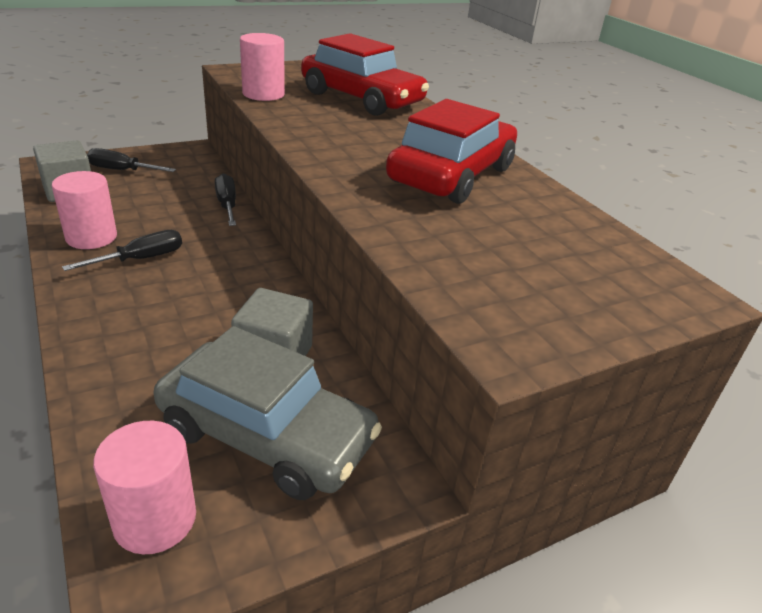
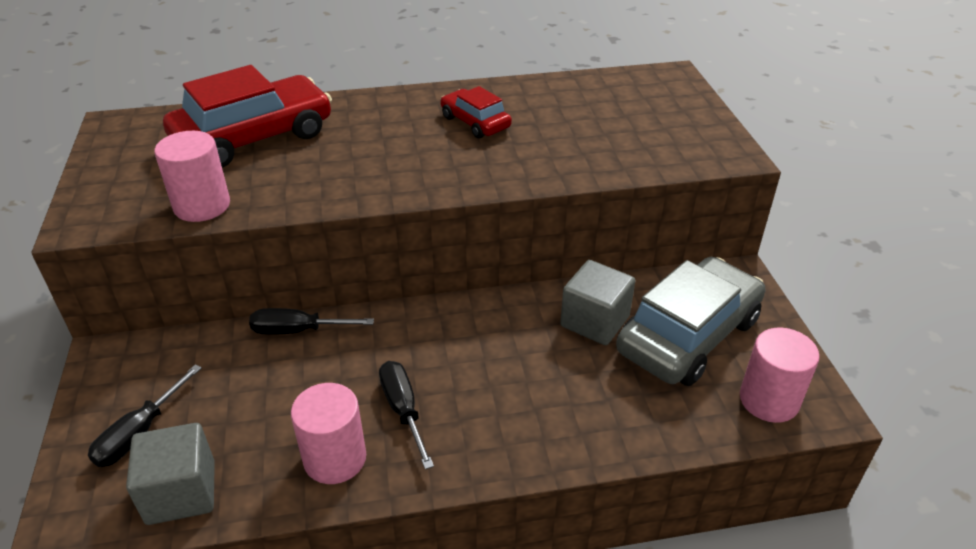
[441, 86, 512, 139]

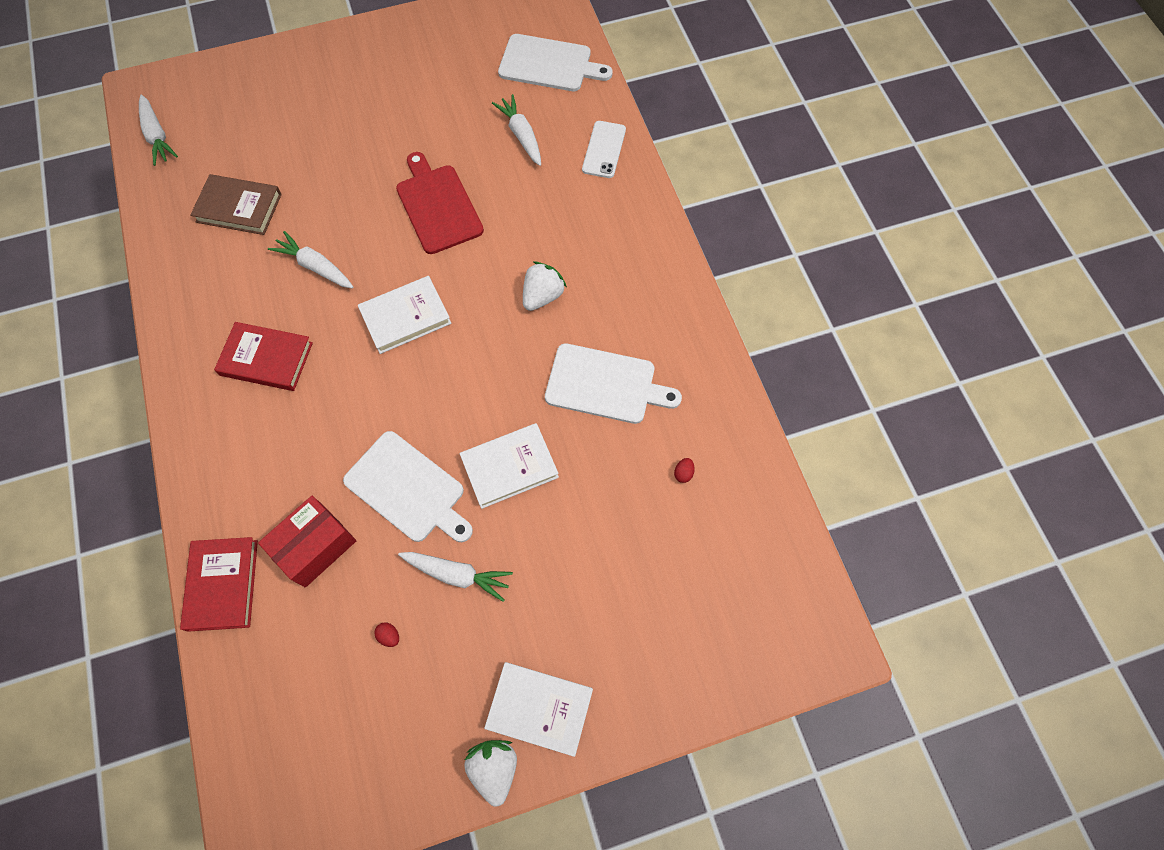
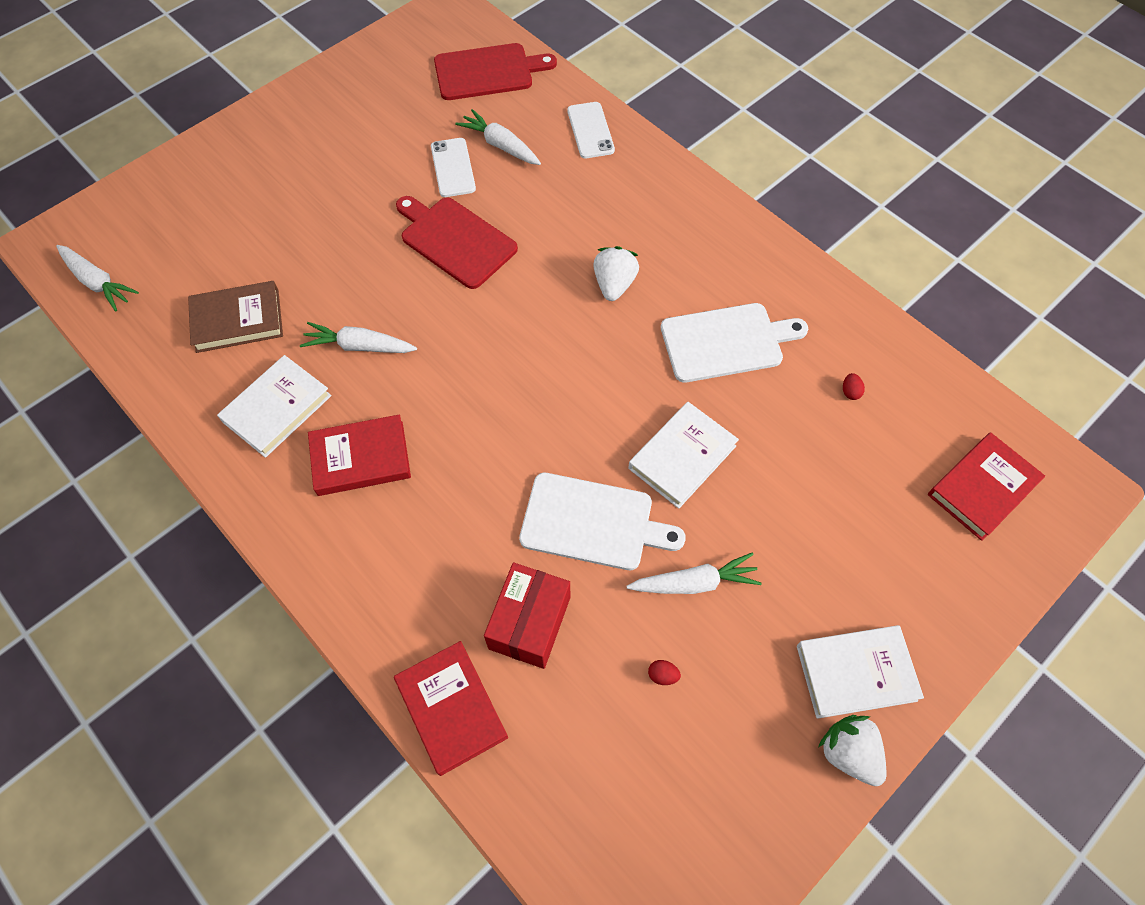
[434, 43, 557, 100]
[217, 355, 332, 458]
[431, 138, 476, 197]
[928, 432, 1045, 541]

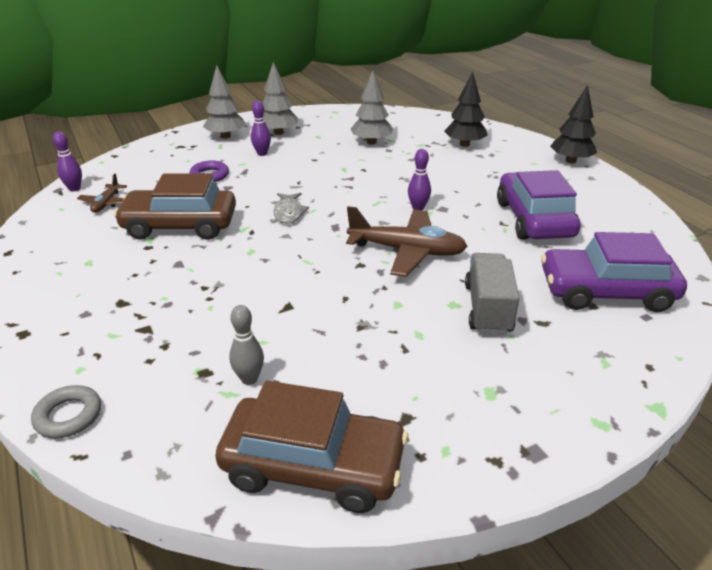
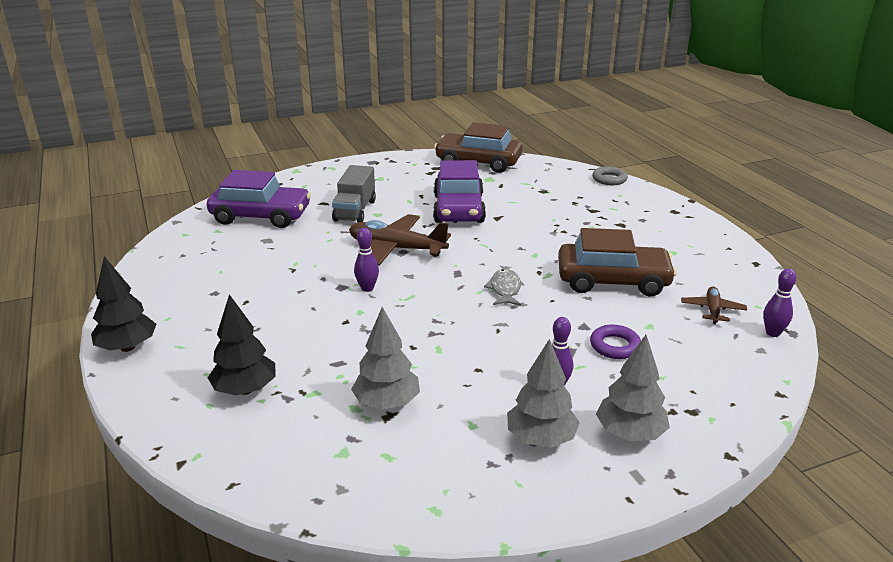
[433, 160, 486, 223]
[229, 305, 264, 385] (first image)

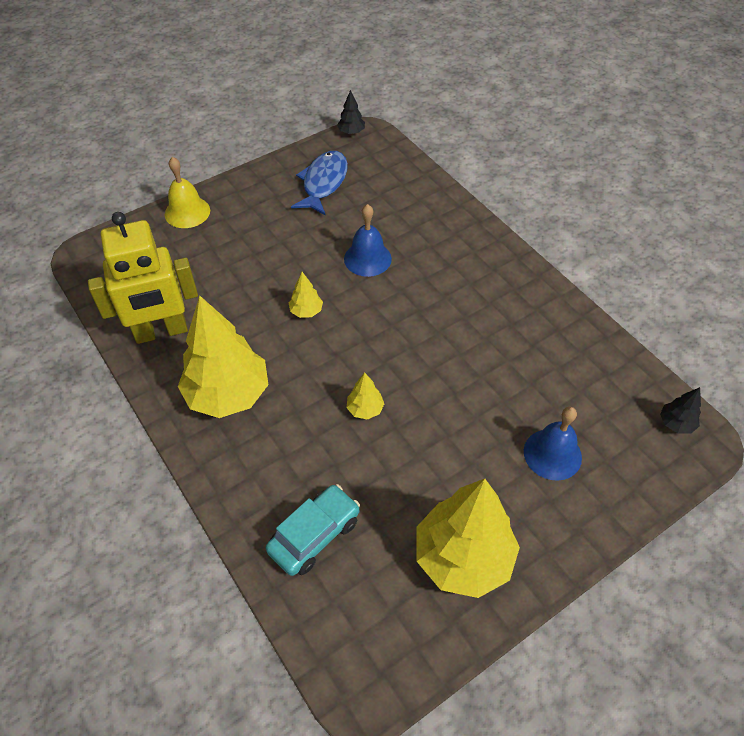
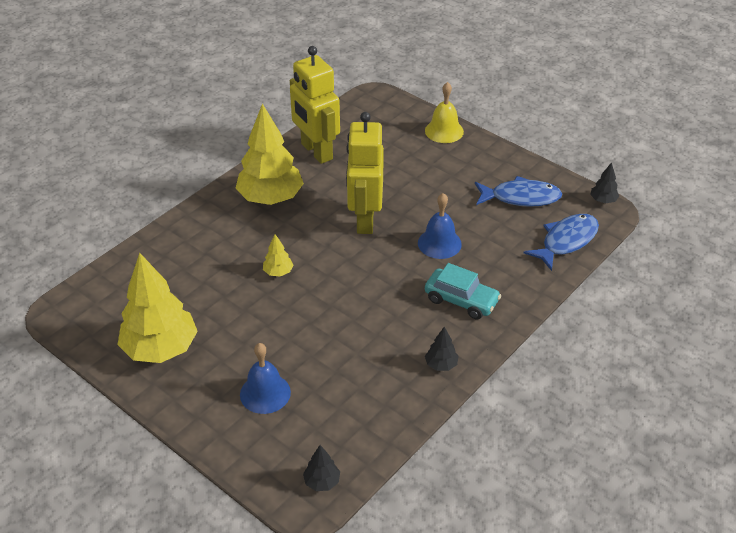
[346, 112, 384, 234]
[425, 263, 501, 320]
[524, 214, 599, 271]
[425, 327, 458, 371]

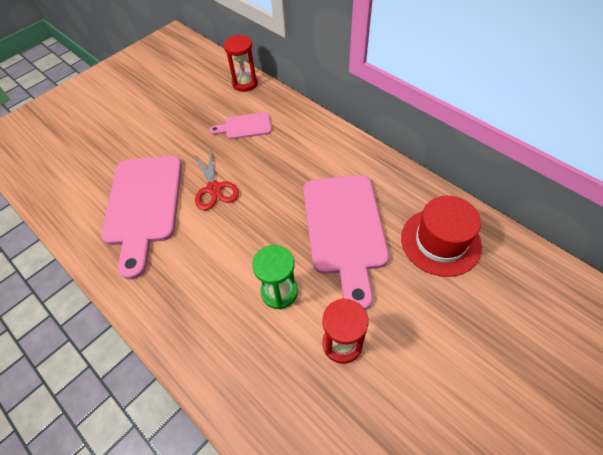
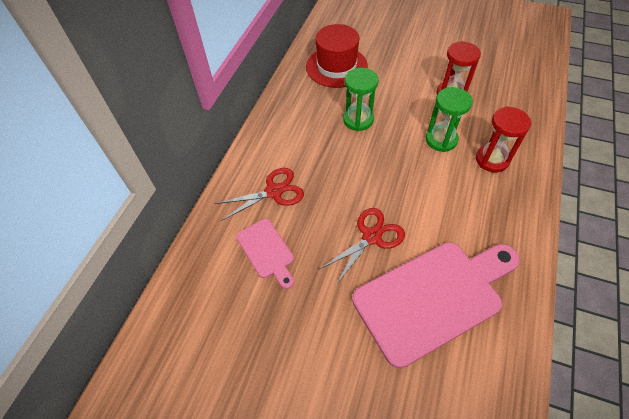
[476, 106, 531, 173]
[343, 68, 379, 131]
[215, 168, 304, 220]

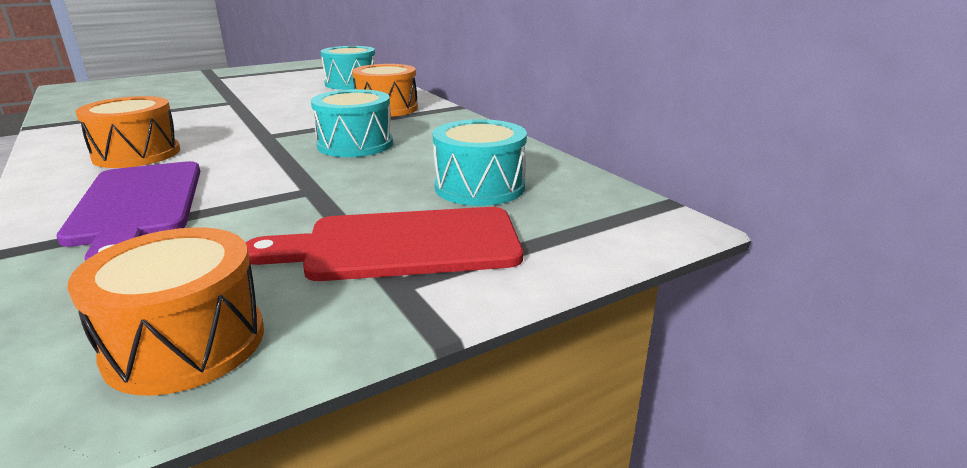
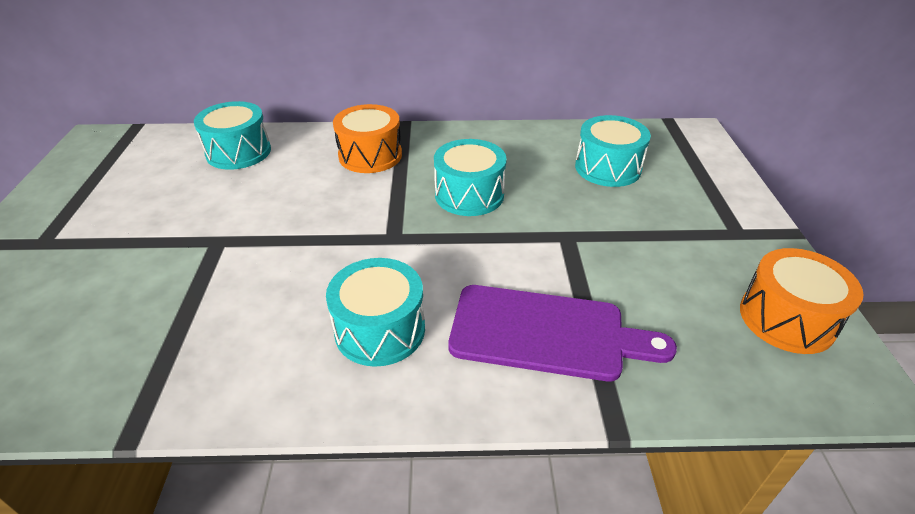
[326, 258, 425, 367]
[246, 207, 523, 281] (first image)

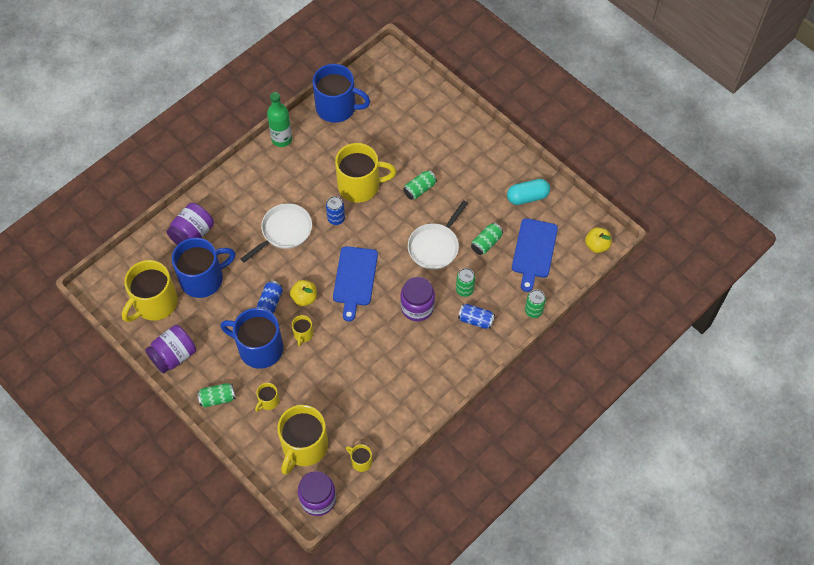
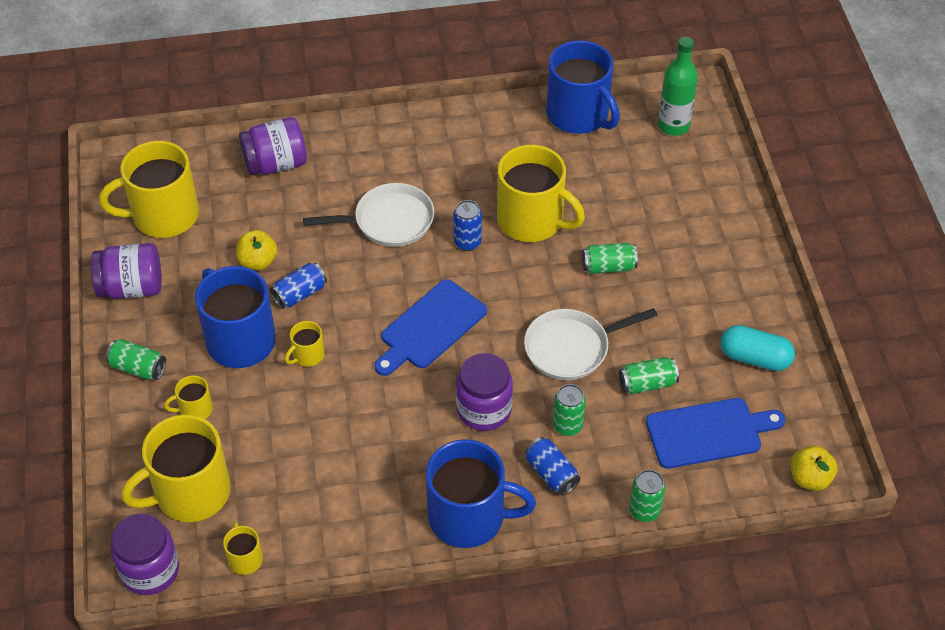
[658, 37, 698, 136]
[646, 398, 785, 469]
[426, 439, 536, 548]
[236, 230, 278, 270]

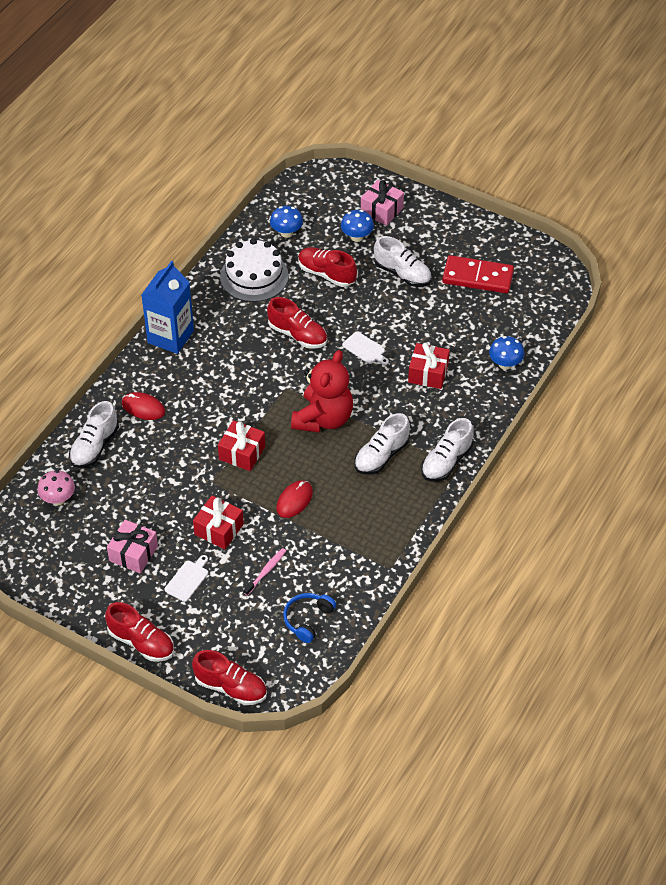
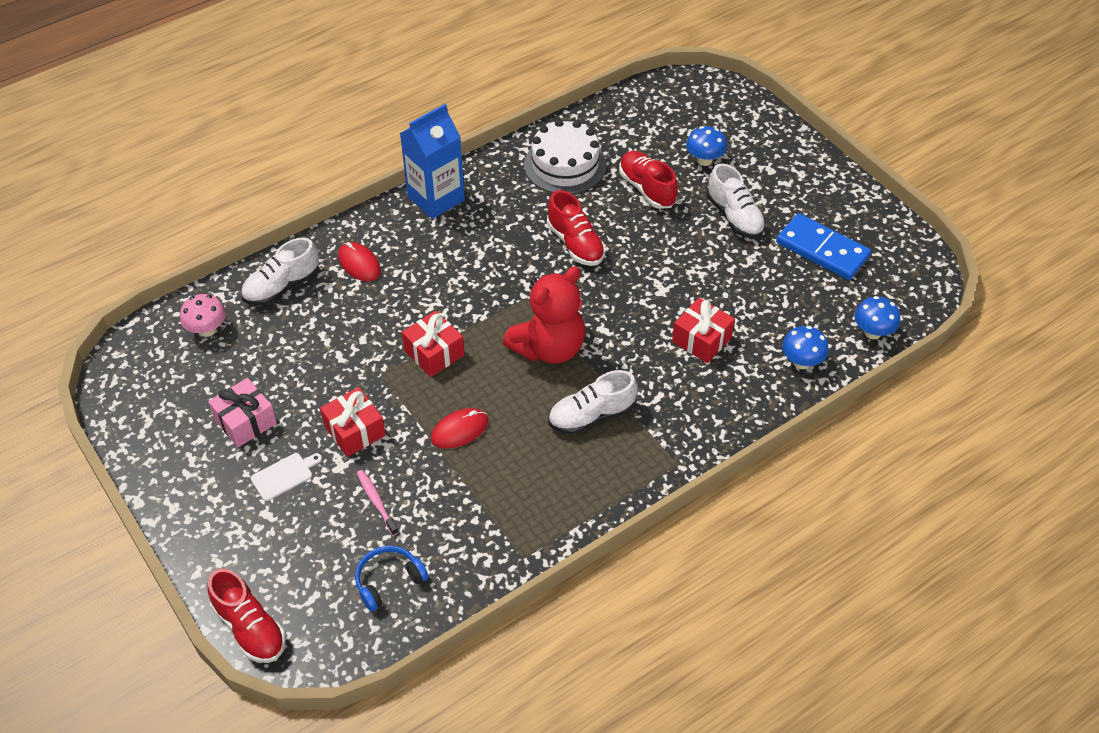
[361, 180, 404, 226] (first image)
[854, 296, 900, 339]
[776, 213, 871, 280]
[342, 331, 389, 365] (first image)
[421, 418, 474, 482] (first image)
[357, 470, 399, 536]
[105, 602, 174, 662] (first image)

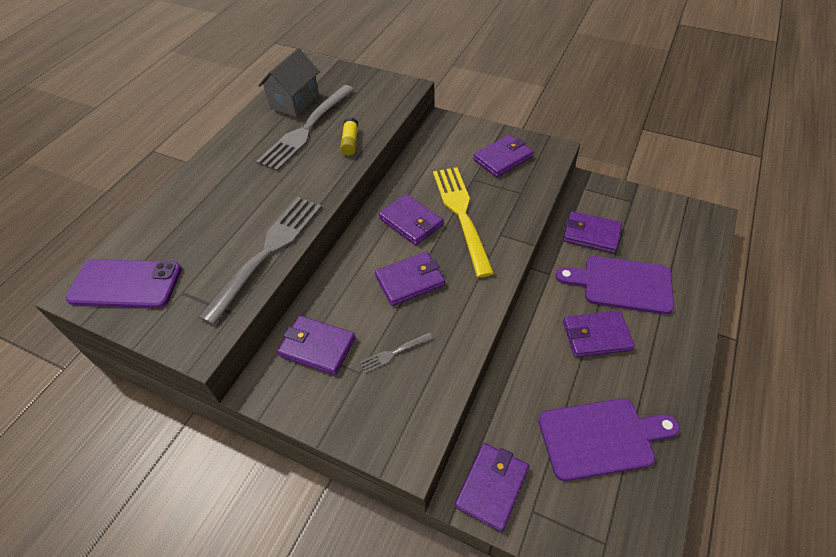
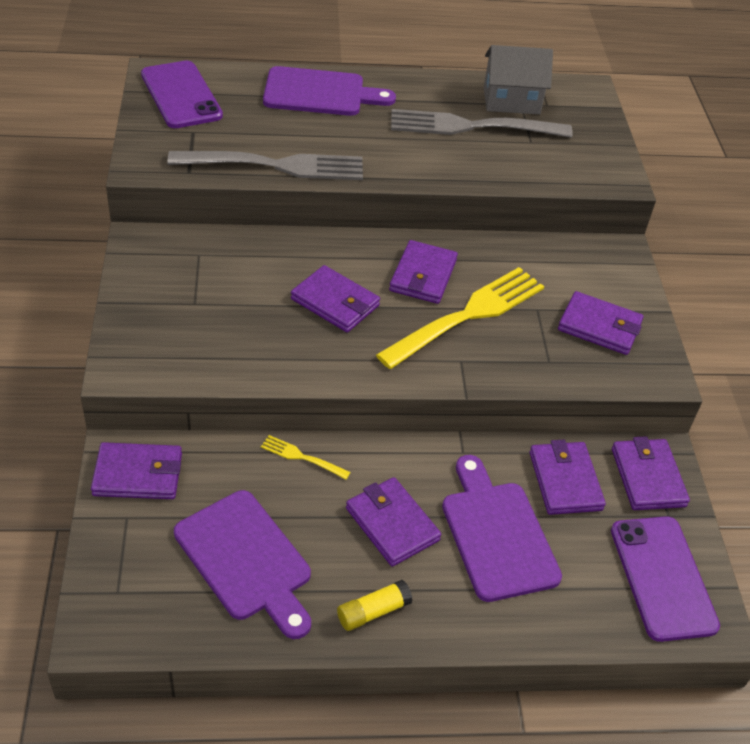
[337, 580, 413, 631]
[612, 436, 690, 510]
[360, 333, 433, 374] (first image)
[263, 66, 396, 116]
[261, 435, 351, 480]
[611, 516, 720, 642]

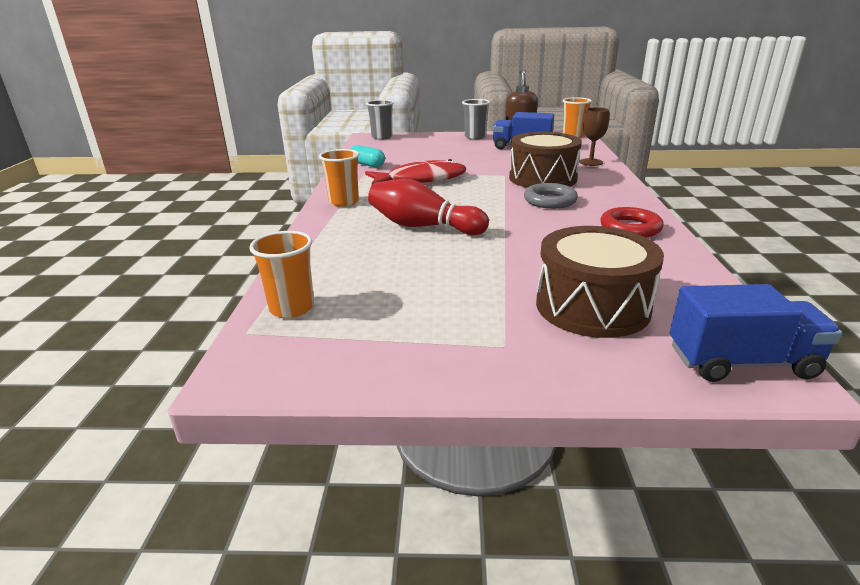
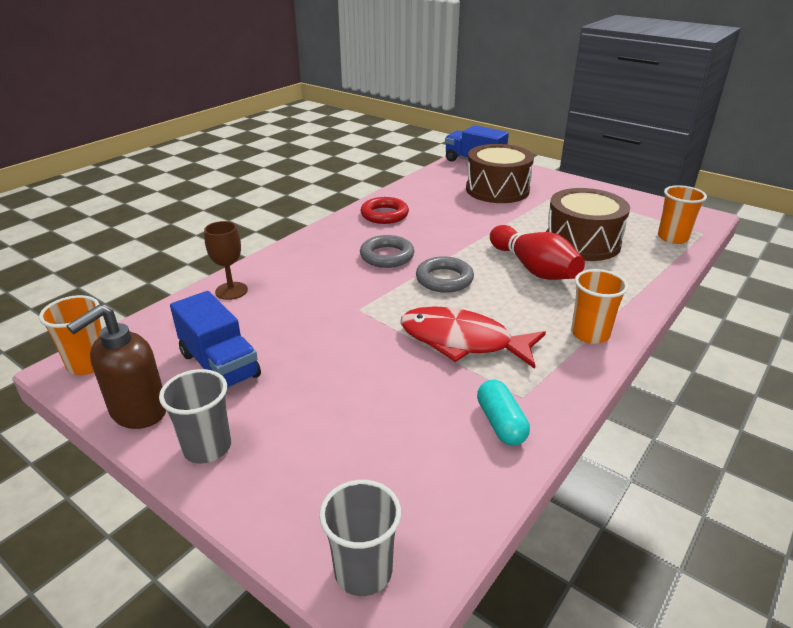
[546, 188, 630, 261]
[416, 256, 474, 293]

